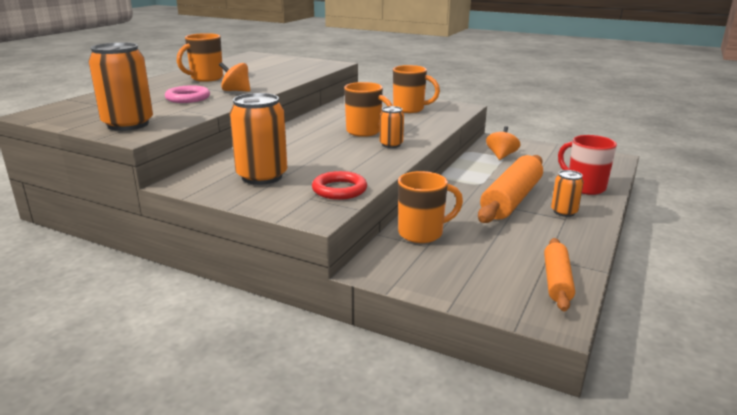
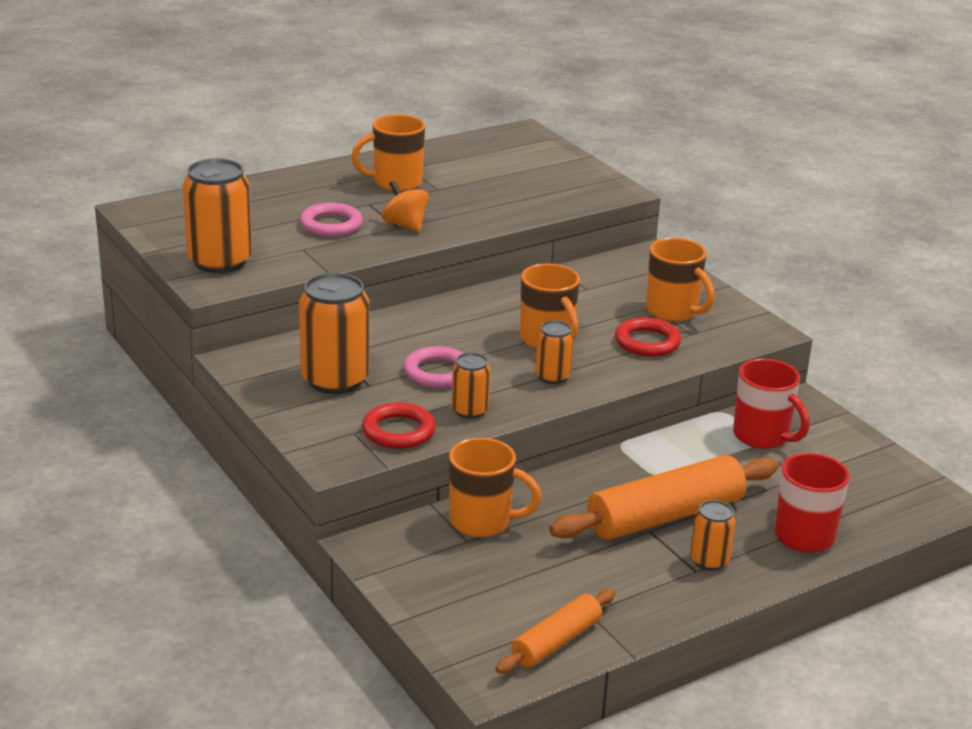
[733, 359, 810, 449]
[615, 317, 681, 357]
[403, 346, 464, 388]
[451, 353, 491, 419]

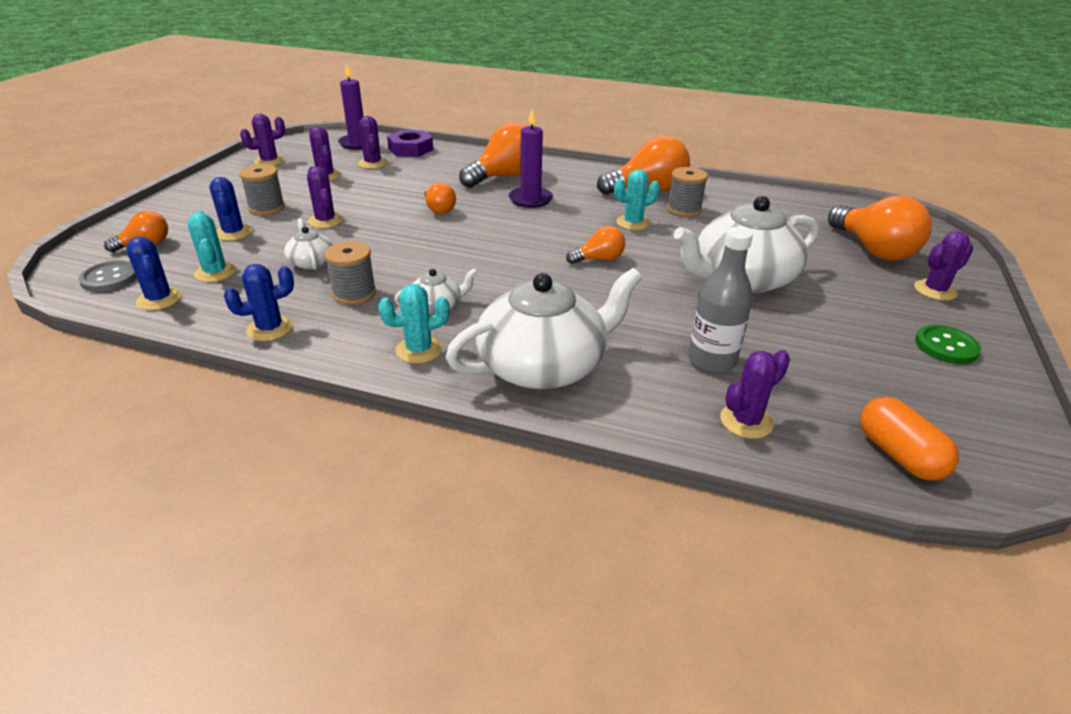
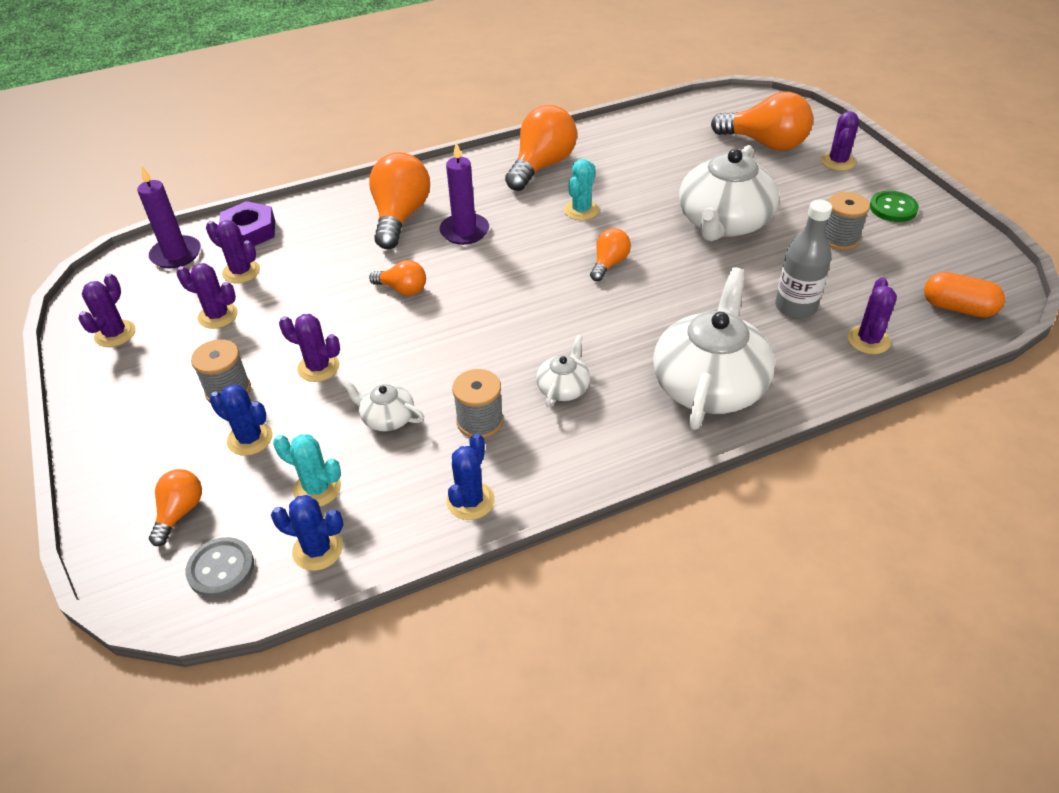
[825, 192, 870, 250]
[378, 284, 450, 363] (first image)

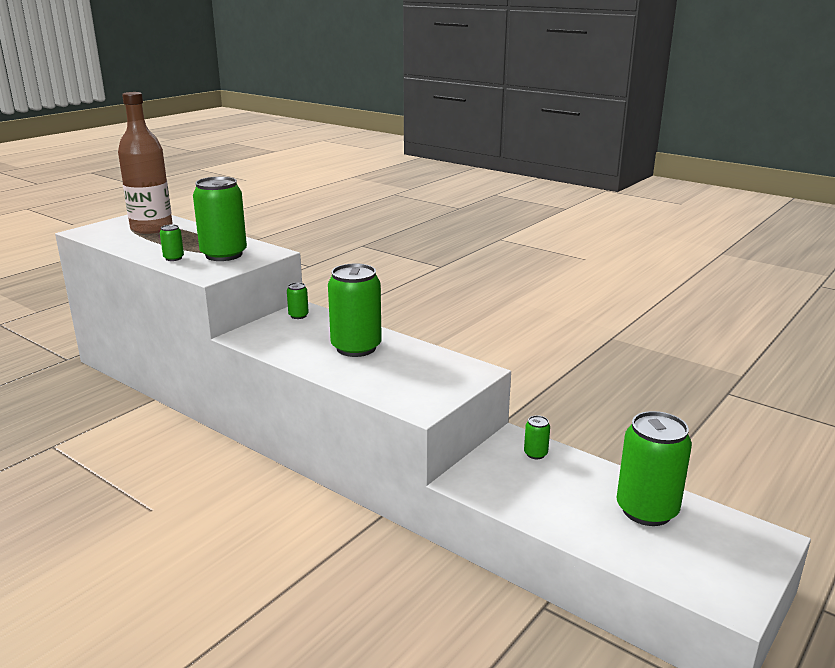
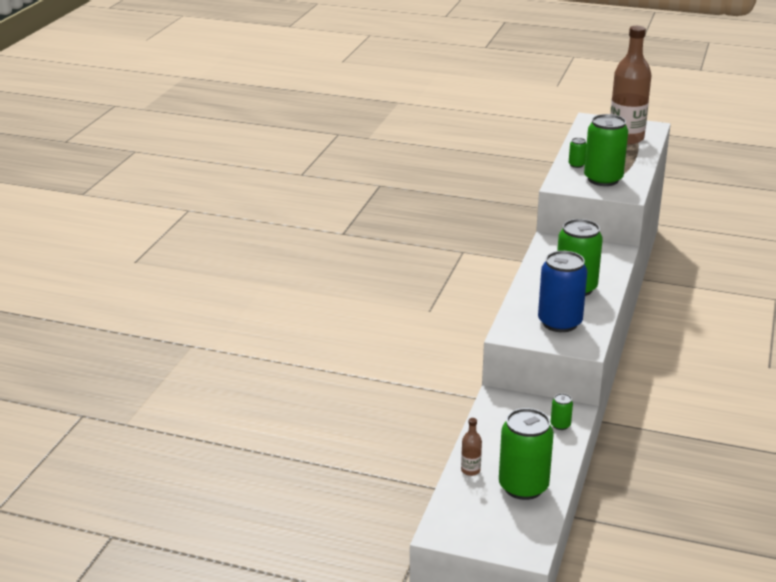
[287, 282, 309, 319] (first image)
[538, 251, 587, 332]
[461, 418, 482, 476]

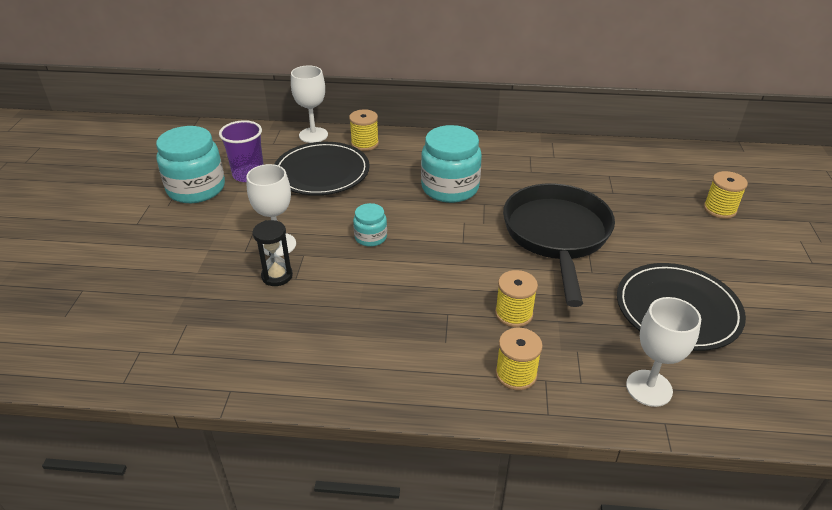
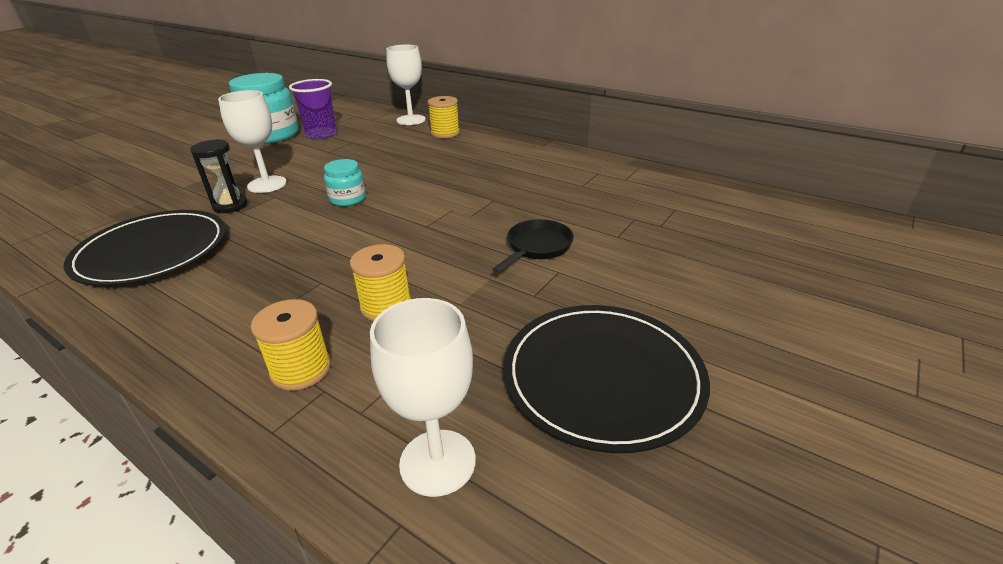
[421, 125, 482, 203] (first image)
[64, 210, 226, 286]
[704, 171, 748, 219] (first image)
[492, 219, 574, 273]

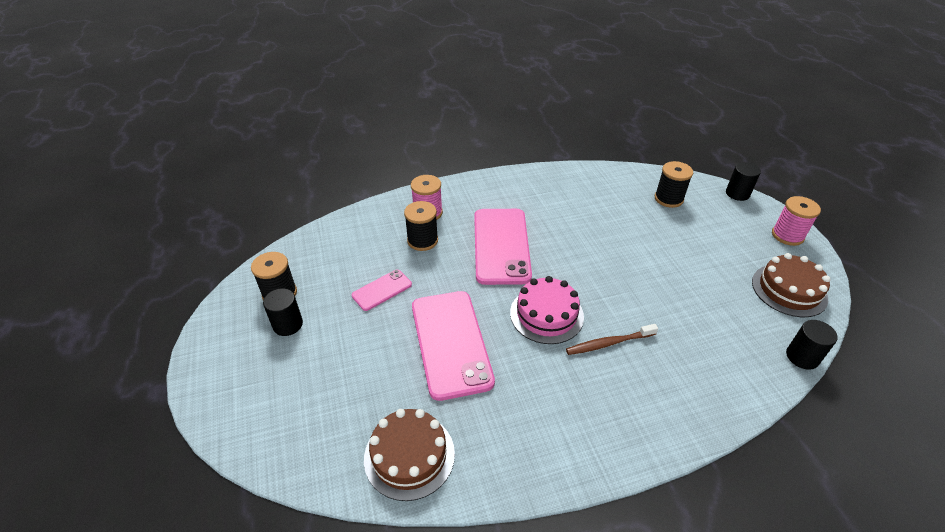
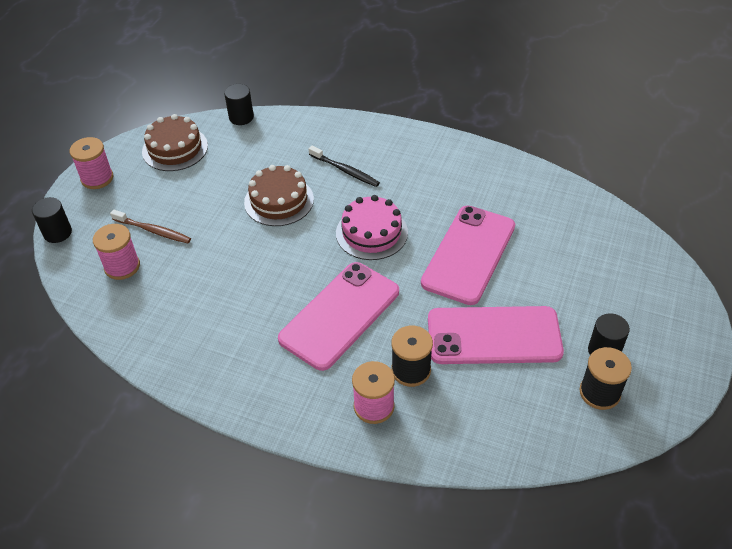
[93, 224, 140, 280]
[428, 306, 564, 364]
[110, 210, 191, 243]
[244, 165, 314, 226]
[309, 146, 380, 187]

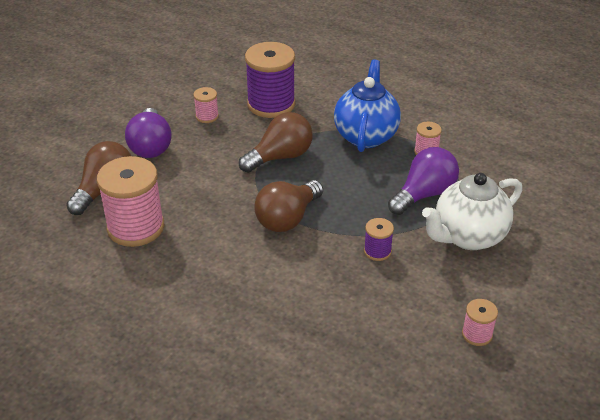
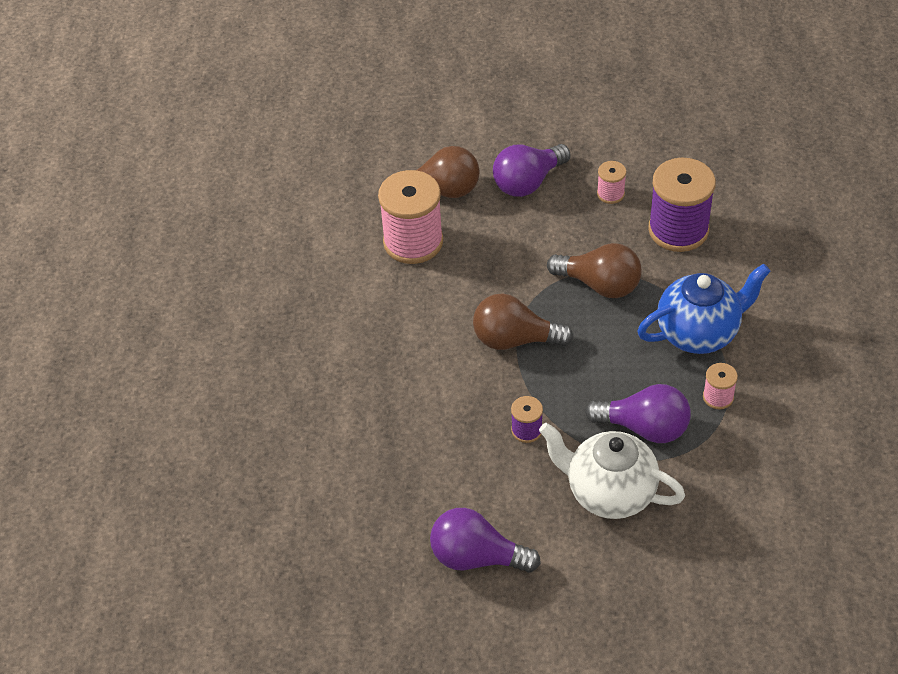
[430, 508, 541, 573]

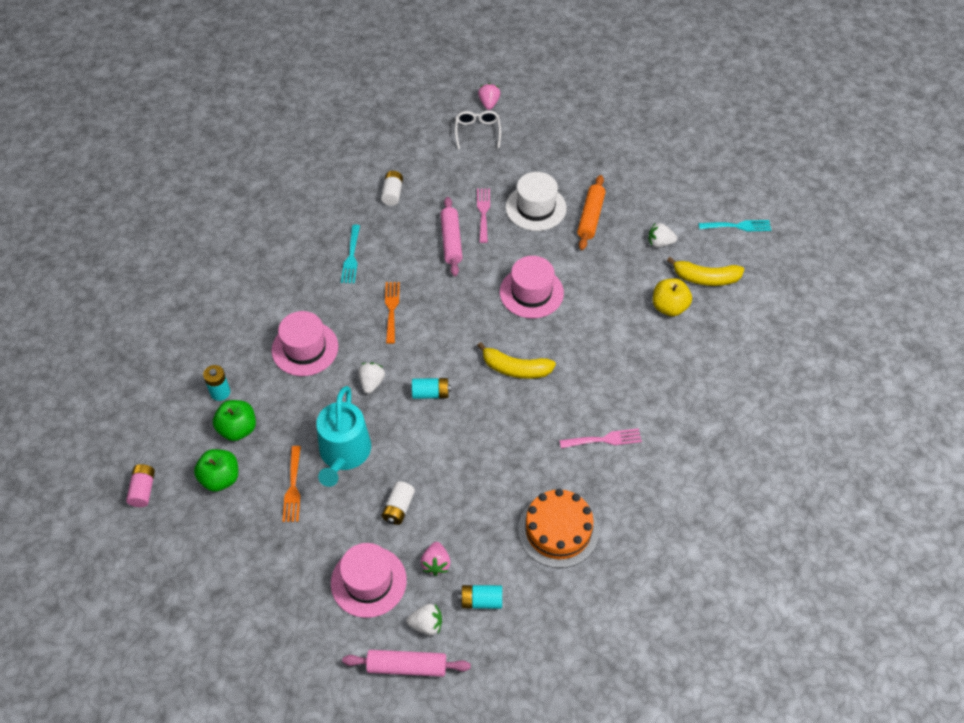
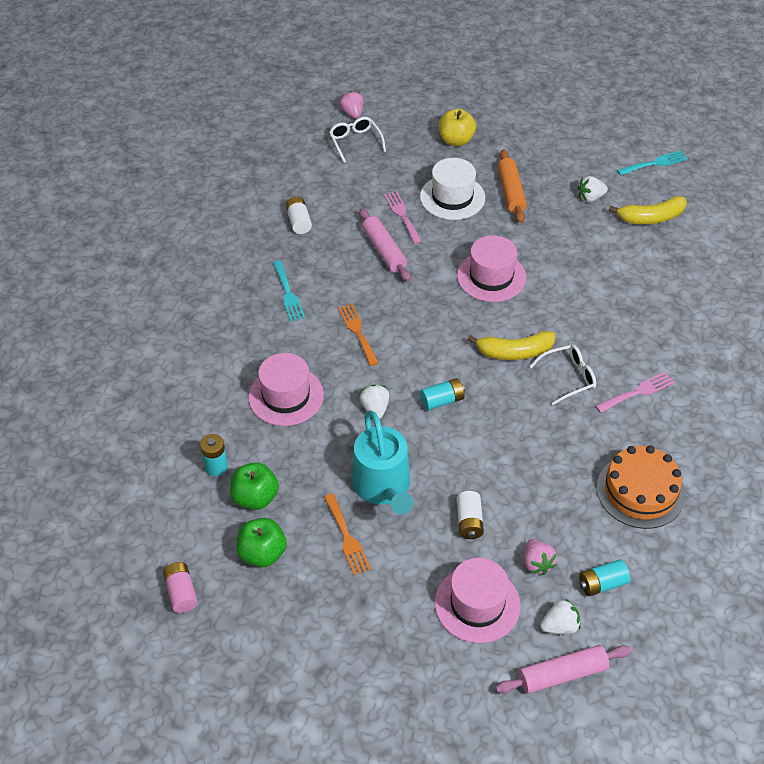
[439, 109, 476, 146]
[530, 345, 596, 405]

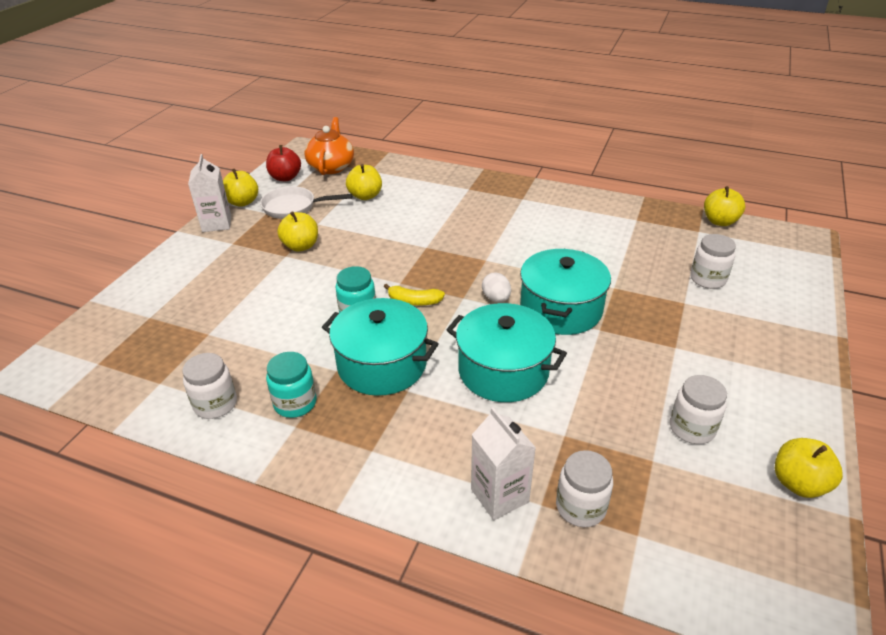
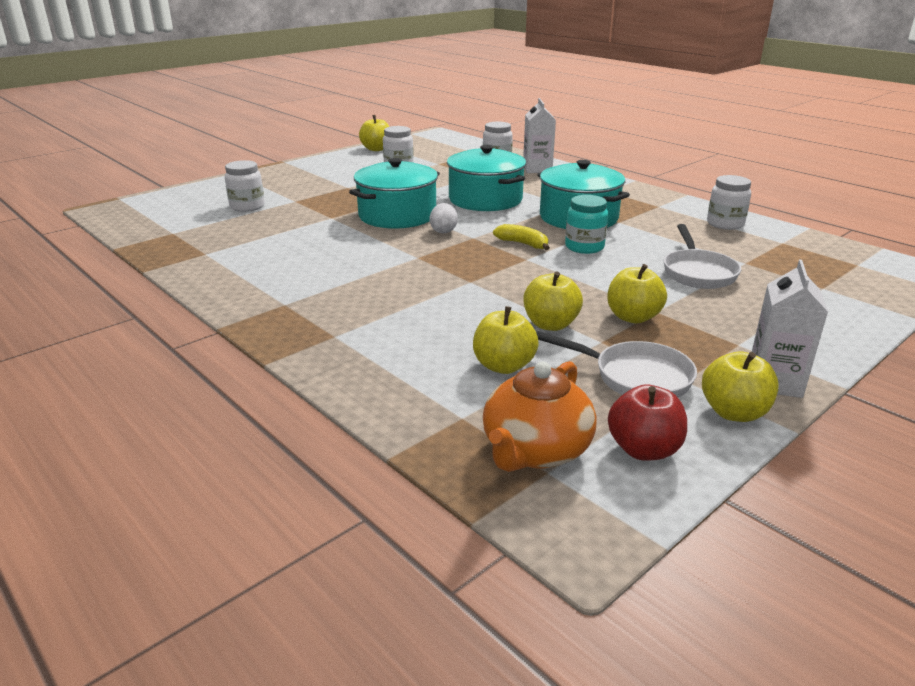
[523, 271, 583, 331]
[266, 352, 317, 418] (first image)
[664, 224, 741, 289]

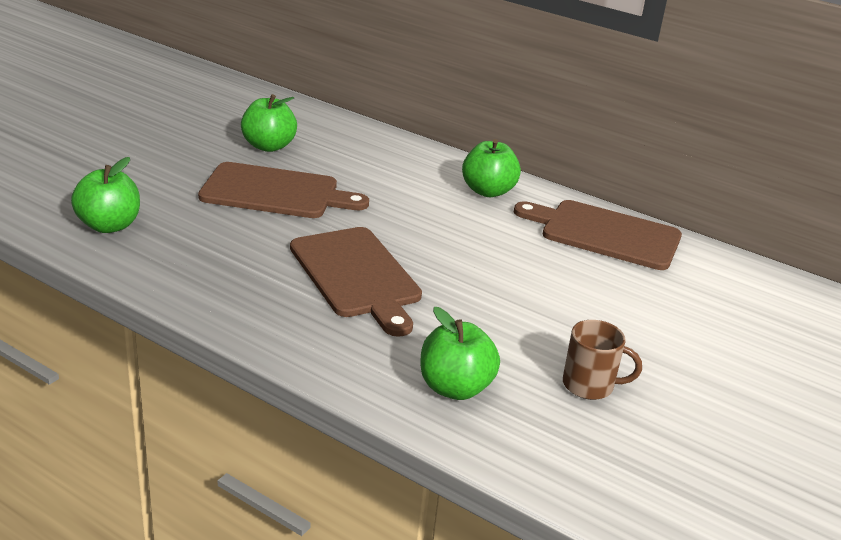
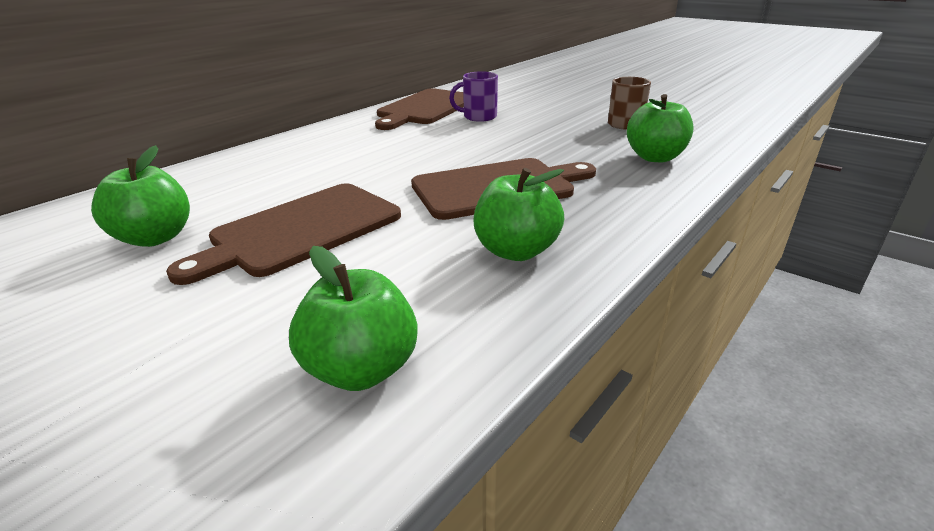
[474, 168, 564, 261]
[166, 183, 401, 285]
[449, 71, 498, 122]

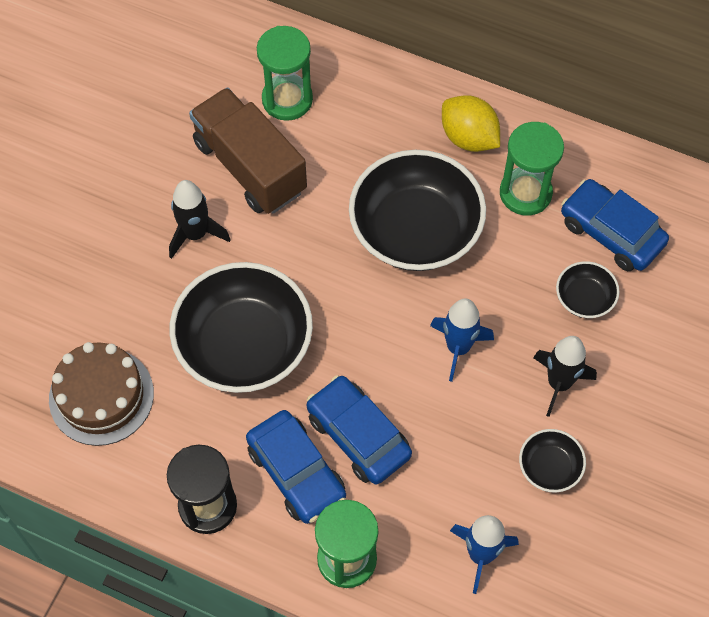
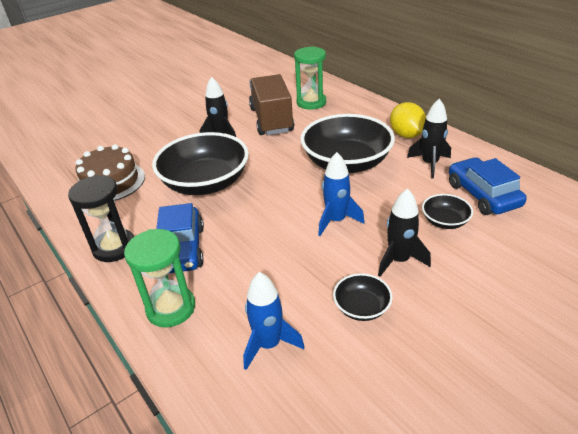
[407, 98, 451, 178]
[307, 375, 412, 485] (first image)

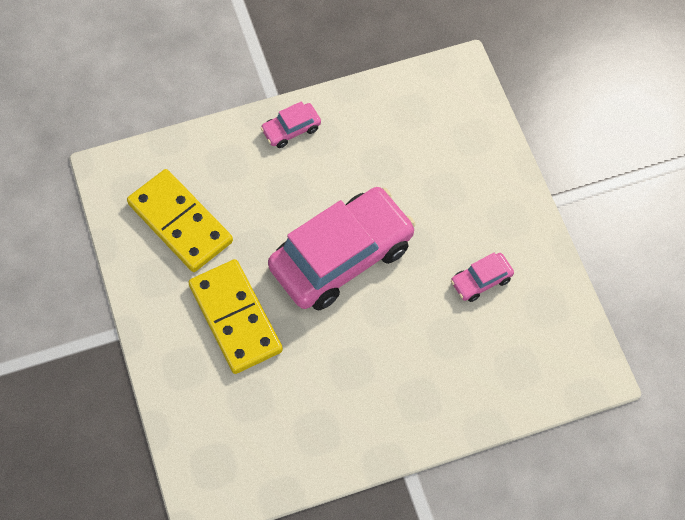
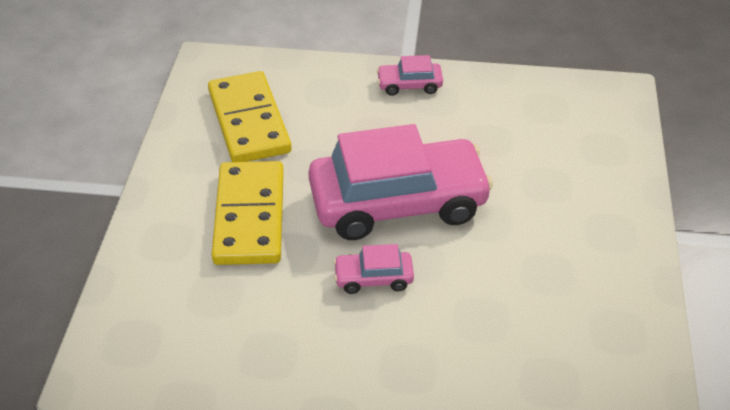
[333, 244, 414, 294]

